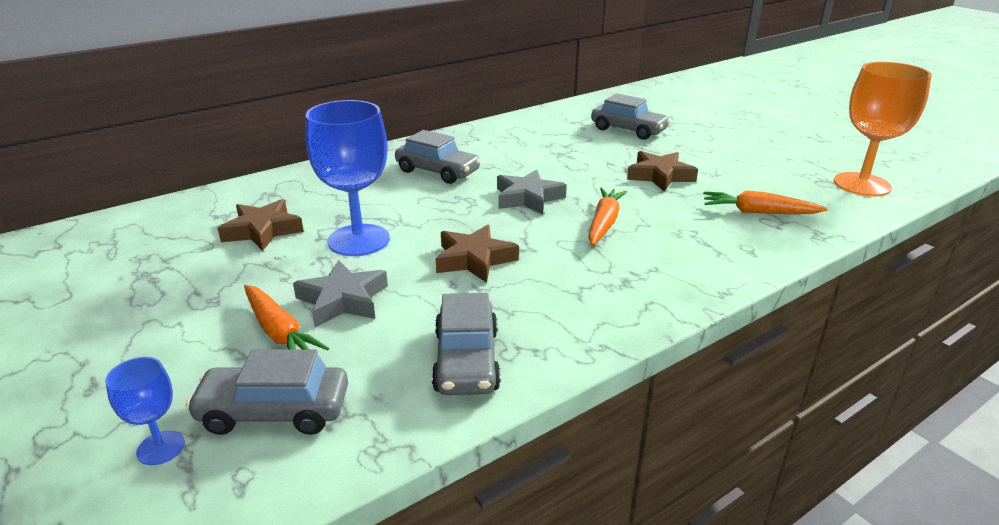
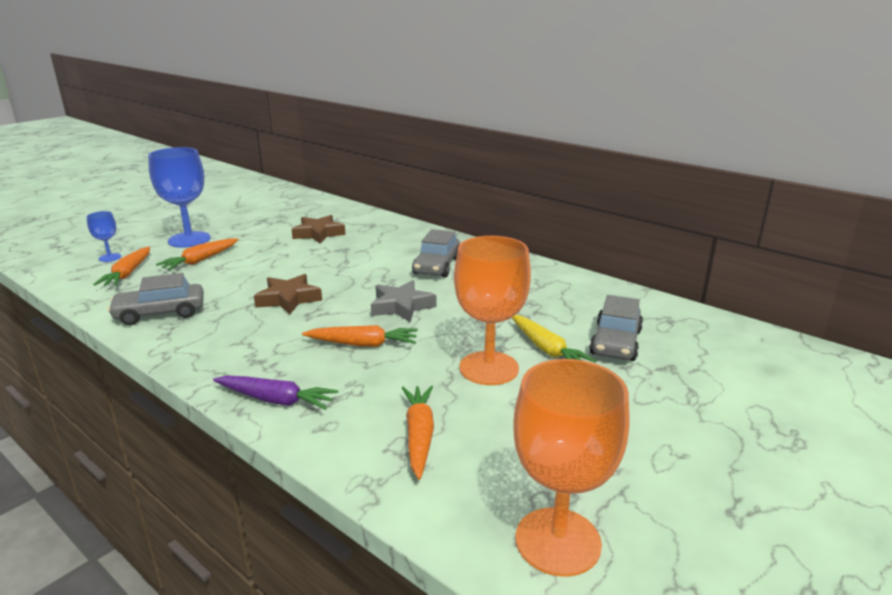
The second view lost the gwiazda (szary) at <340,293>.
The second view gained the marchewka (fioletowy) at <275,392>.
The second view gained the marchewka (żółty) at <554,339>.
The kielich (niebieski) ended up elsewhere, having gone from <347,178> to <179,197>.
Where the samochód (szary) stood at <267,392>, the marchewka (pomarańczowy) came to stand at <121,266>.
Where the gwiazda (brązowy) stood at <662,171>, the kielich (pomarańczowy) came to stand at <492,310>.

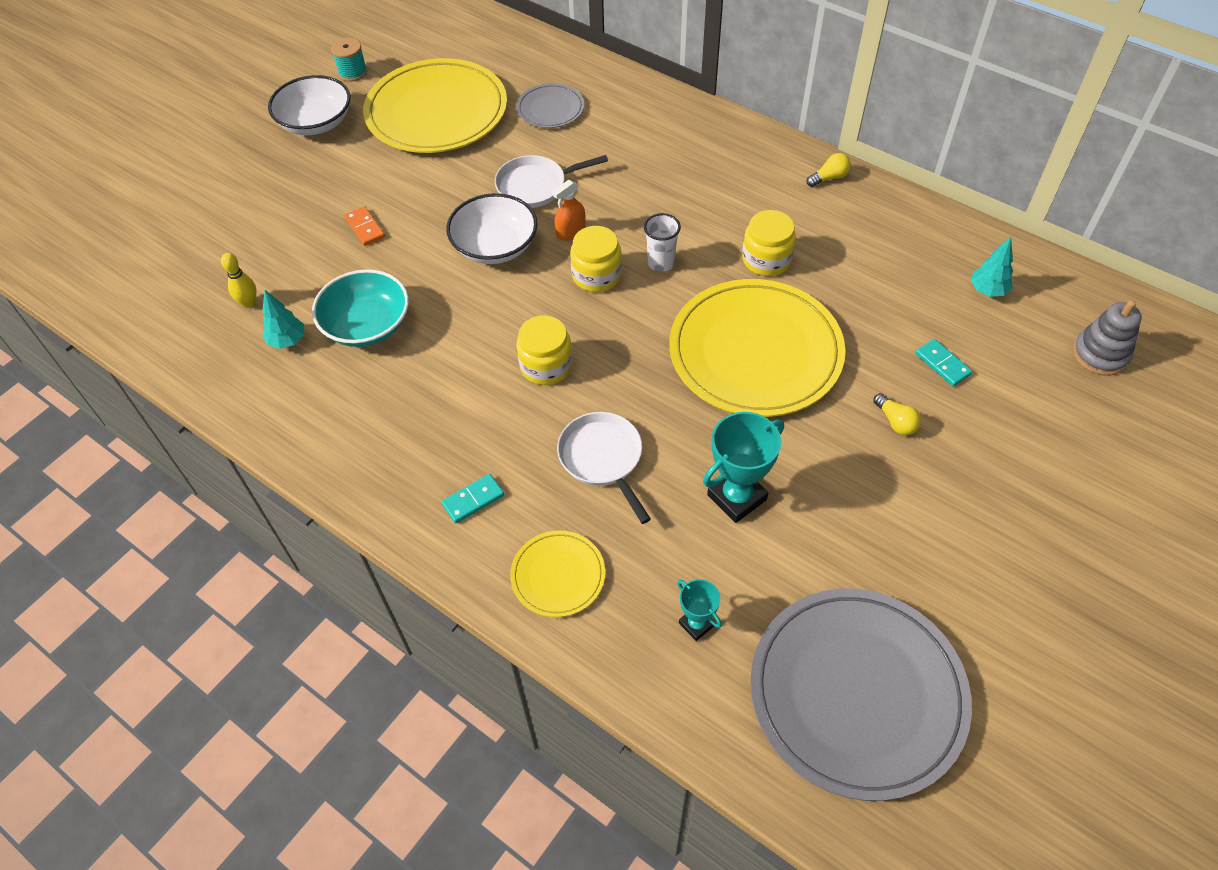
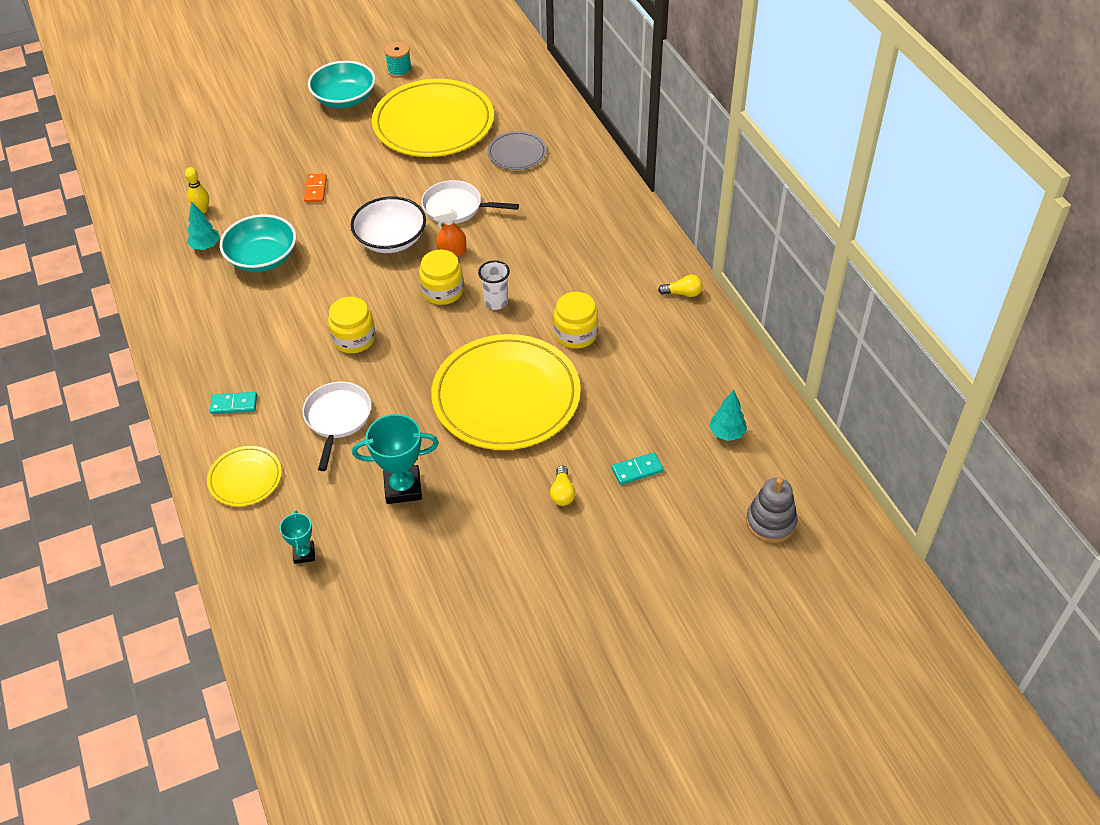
The second view lost the talerz (szary) at <861,695>.
What was the miska (biały) at <309,105> turned into the miska (turkusowy) at <341,84>.
The kostka domina (turkusowy) at <943,362> ended up facing another way, 75 degrees clockwise from before.

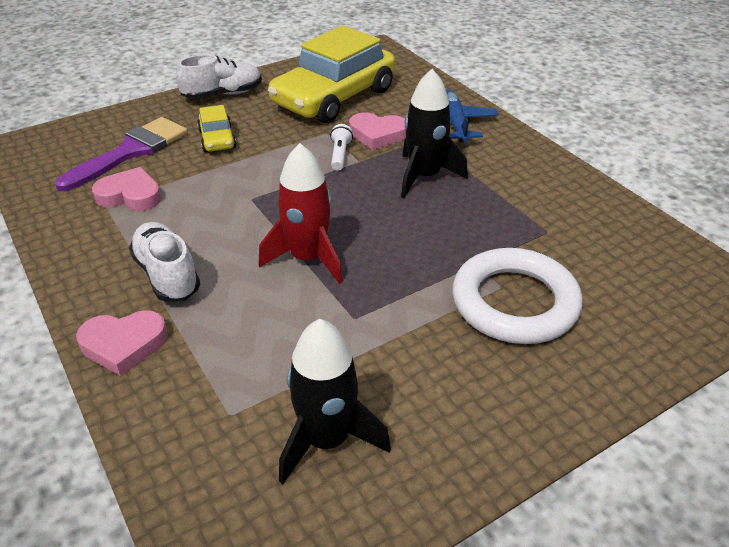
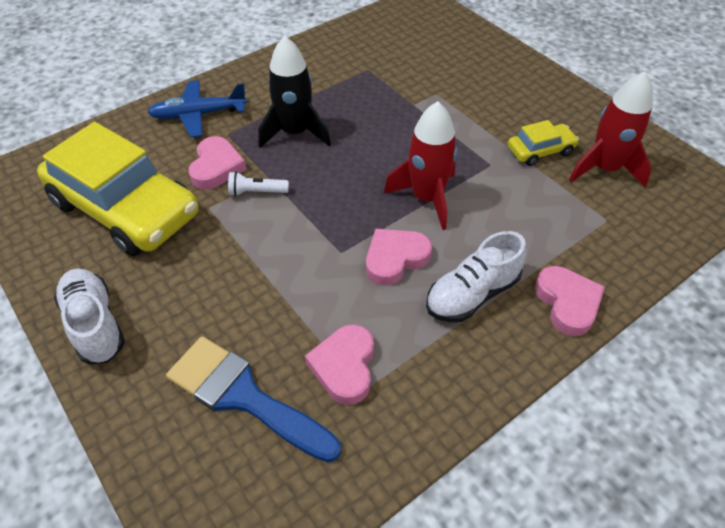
The second view lost the pierścień (biały) at <517,296>.
The second view gained the serce (różowy) at <399,257>.
The samochód (żółty) ended up elsewhere, having gone from <217,128> to <543,143>.
What was the pędzel (fioletowy) at <121,154> turned into the pędzel (niebieski) at <253,399>.
What was the rakieta (czarny) at <335,401> turned into the rakieta (czerwony) at <611,129>.

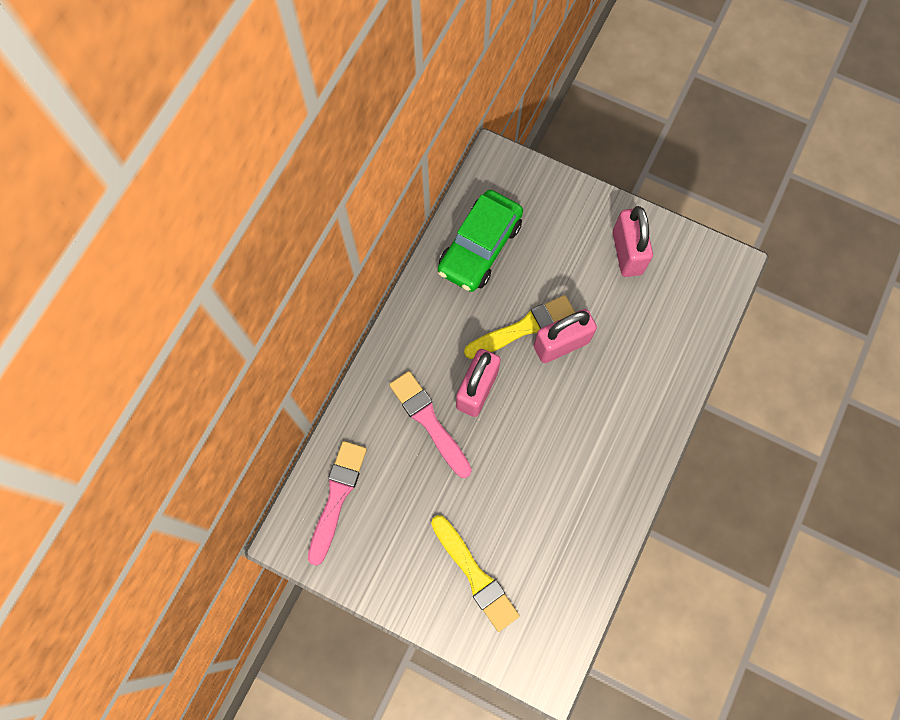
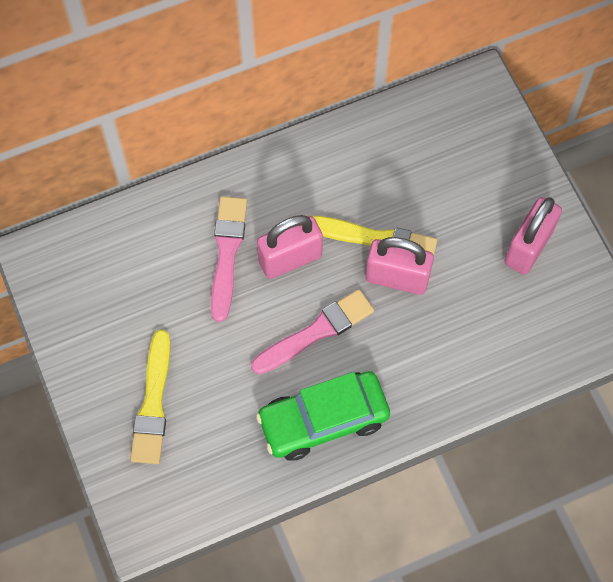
The pędzel (różowy) ended up elsewhere, having gone from <337,503> to <312,332>.
The samochód (zielony) ended up elsewhere, having gone from <480,241> to <323,416>.

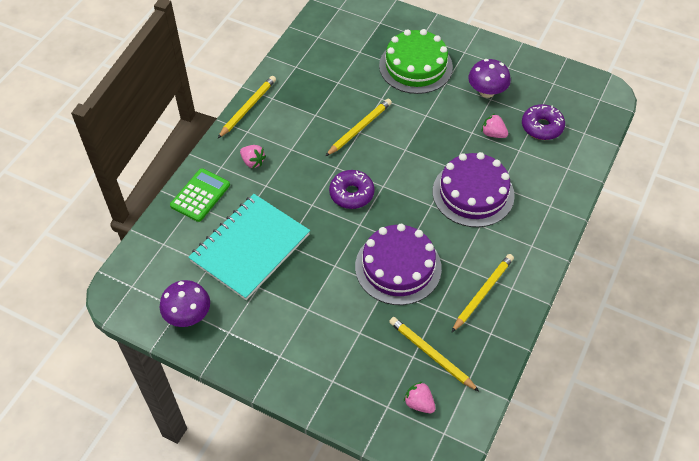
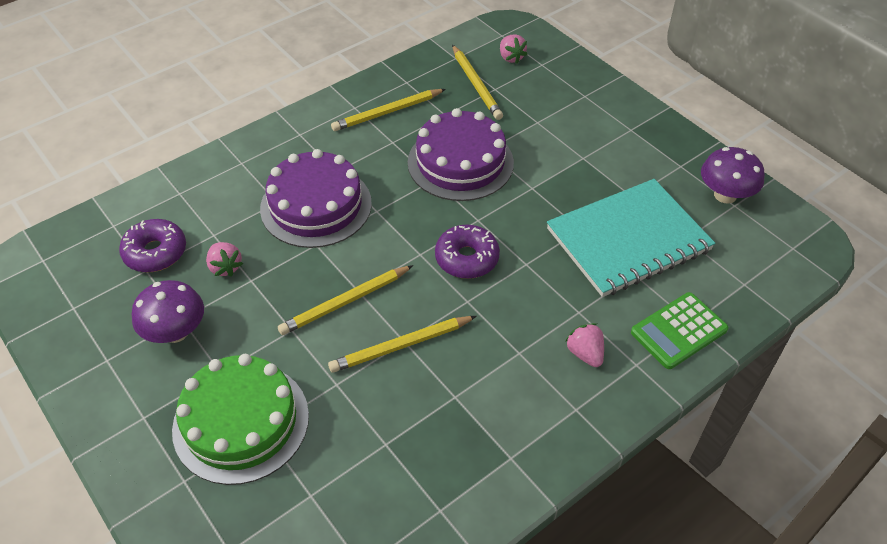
The ołówek (żółty) ended up elsewhere, having gone from <247,107> to <345,300>.

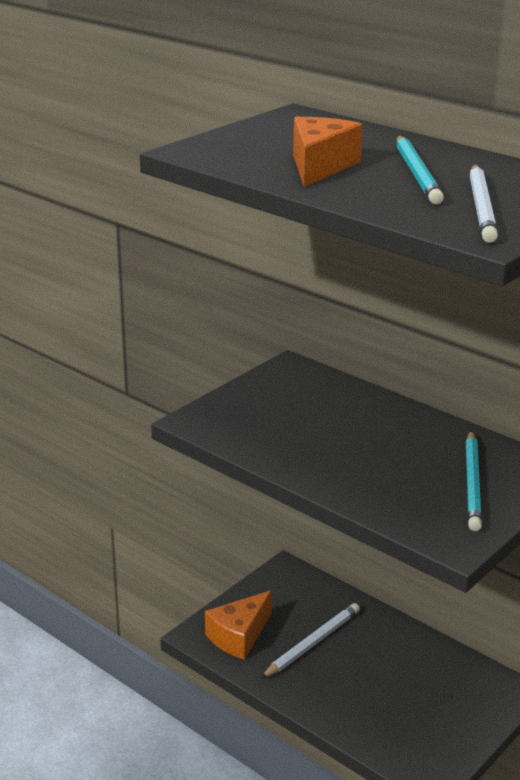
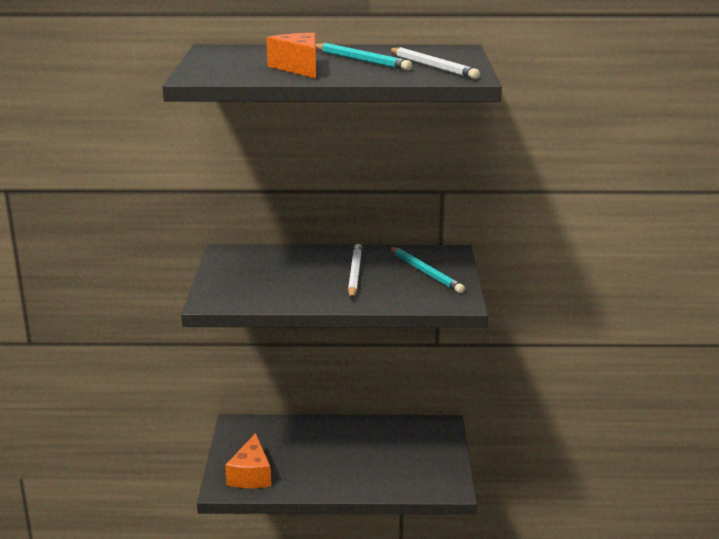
The ołówek (biały) ended up elsewhere, having gone from <310,641> to <355,271>.

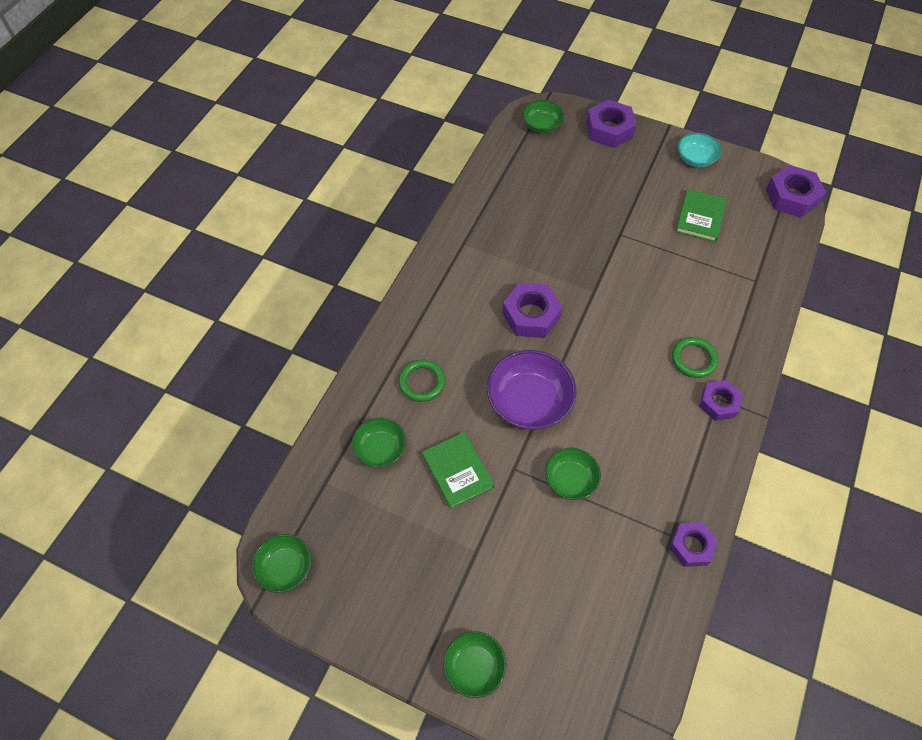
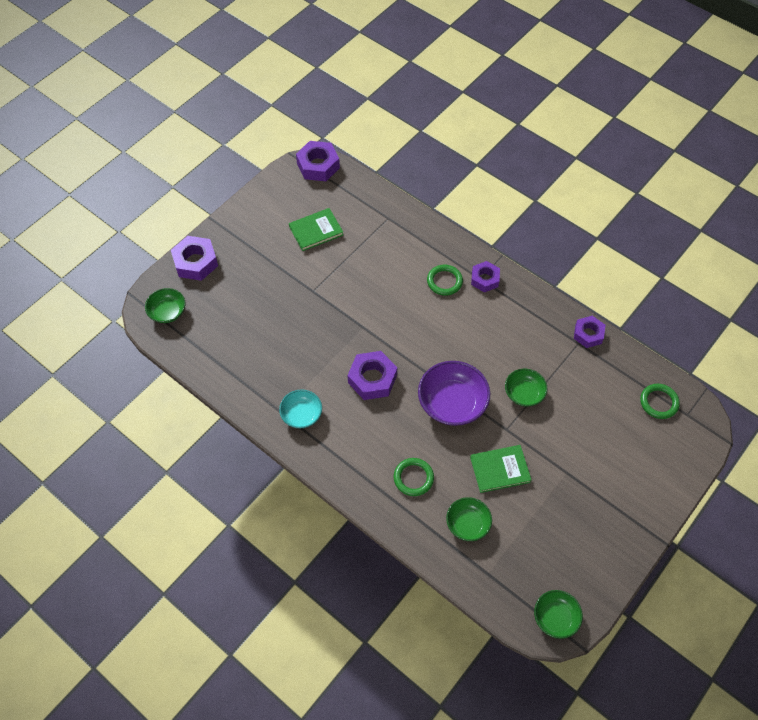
The second view lost the miska (zielony) at <475,664>.
The second view gained the pierścień (zielony) at <660,401>.
The miska (turkusowy) ended up elsewhere, having gone from <700,150> to <300,408>.
The książka (zielony) at <701,215> ended up facing another way, 60 degrees counterclockwise from before.

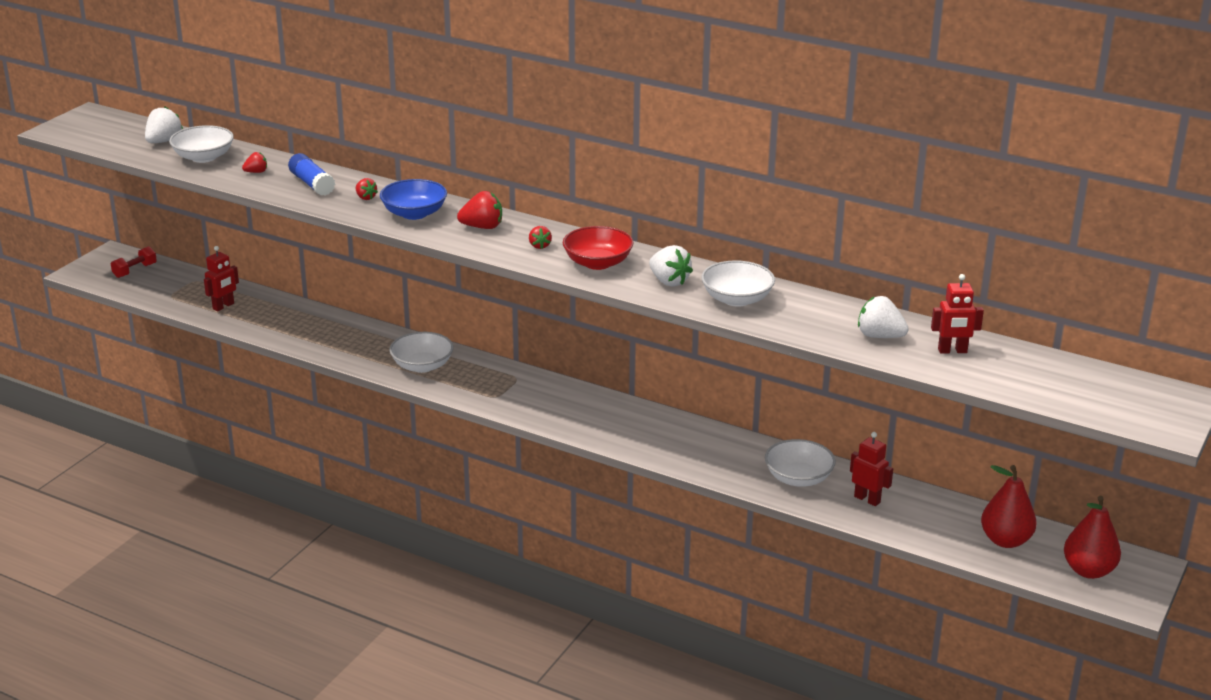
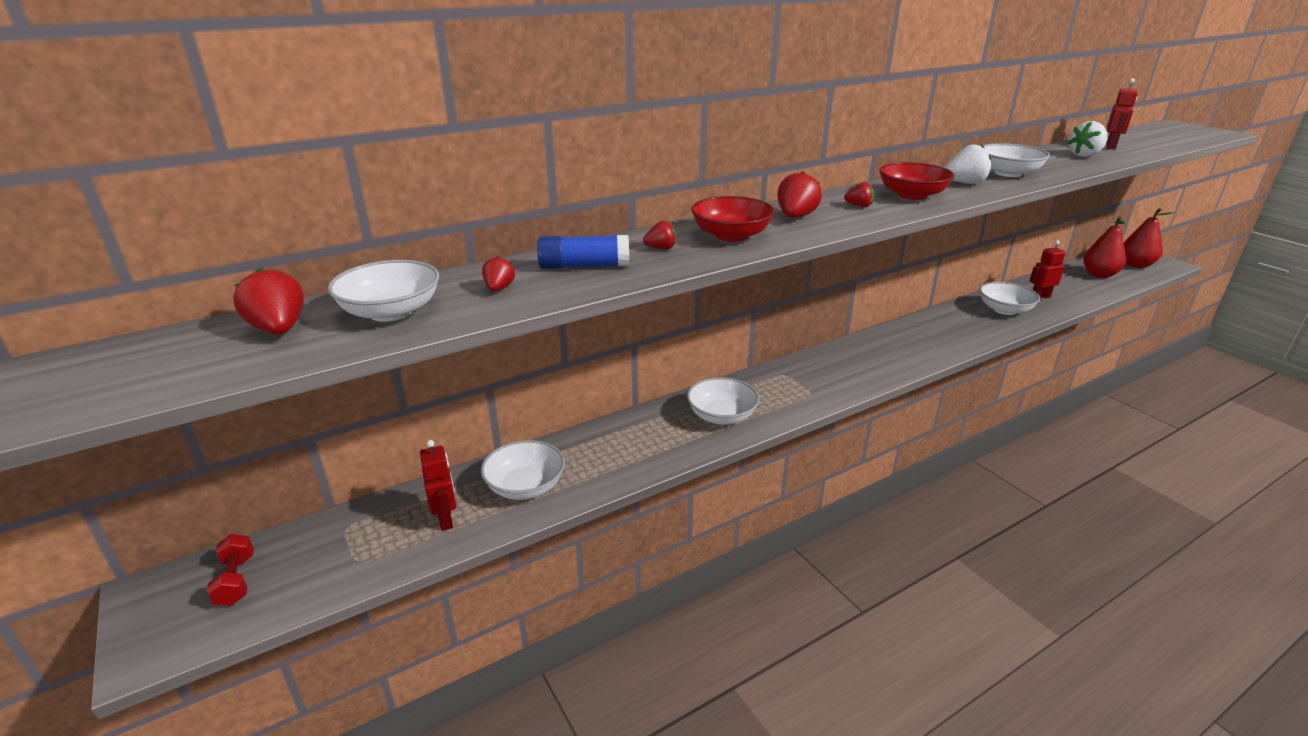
The second view gained the miska (biały) at <523,470>.
What was the truskawka (biały) at <164,125> turned into the truskawka (czerwony) at <268,301>.
What was the miska (niebieski) at <413,199> turned into the miska (czerwony) at <733,219>.

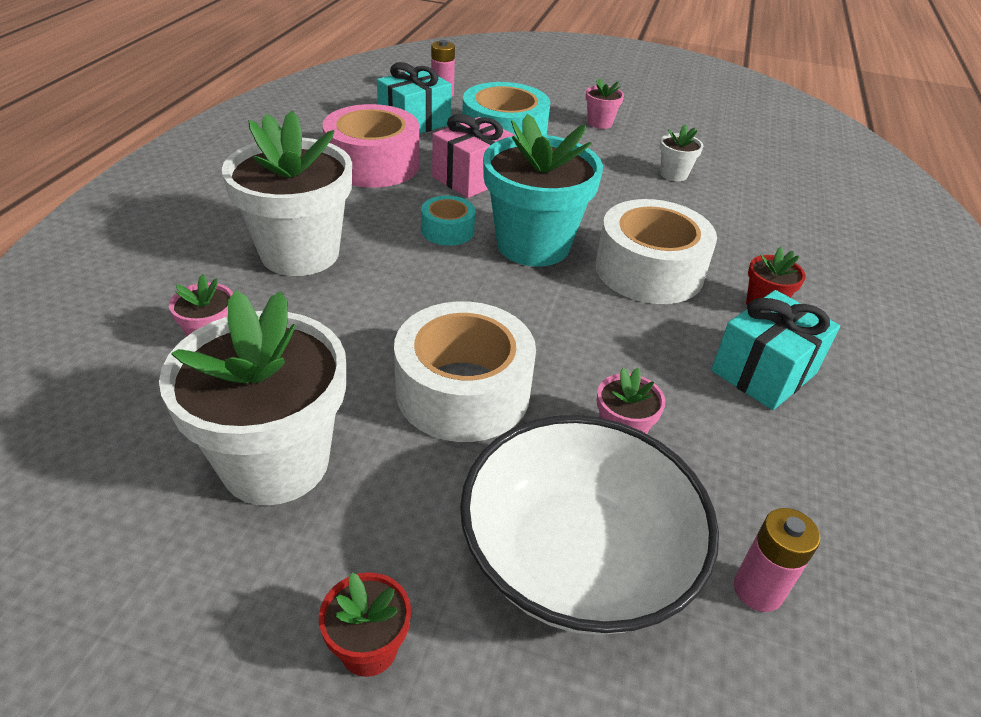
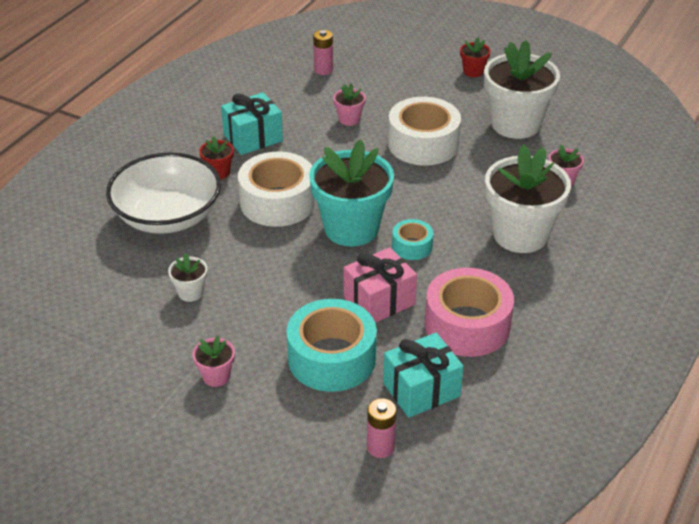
The miska (biały) ended up elsewhere, having gone from <589,525> to <163,193>.

